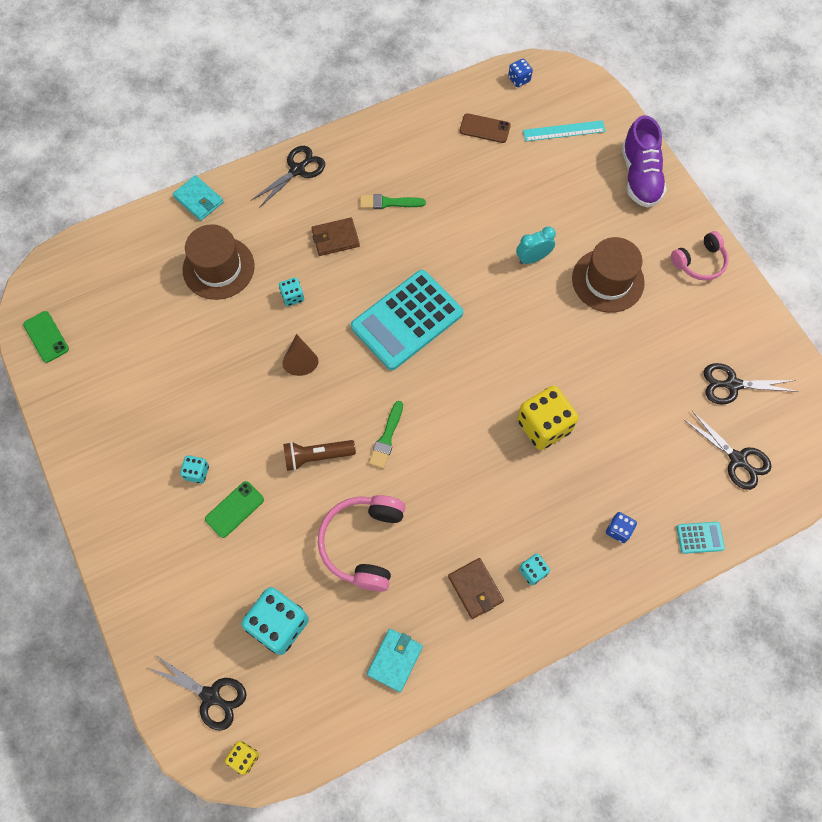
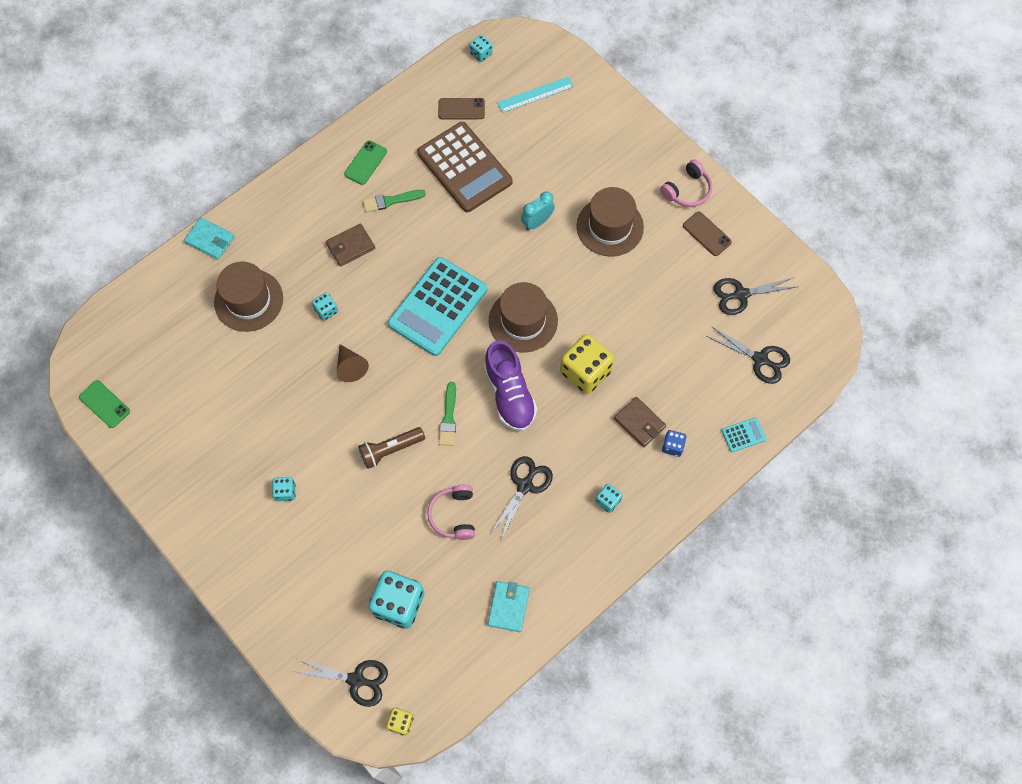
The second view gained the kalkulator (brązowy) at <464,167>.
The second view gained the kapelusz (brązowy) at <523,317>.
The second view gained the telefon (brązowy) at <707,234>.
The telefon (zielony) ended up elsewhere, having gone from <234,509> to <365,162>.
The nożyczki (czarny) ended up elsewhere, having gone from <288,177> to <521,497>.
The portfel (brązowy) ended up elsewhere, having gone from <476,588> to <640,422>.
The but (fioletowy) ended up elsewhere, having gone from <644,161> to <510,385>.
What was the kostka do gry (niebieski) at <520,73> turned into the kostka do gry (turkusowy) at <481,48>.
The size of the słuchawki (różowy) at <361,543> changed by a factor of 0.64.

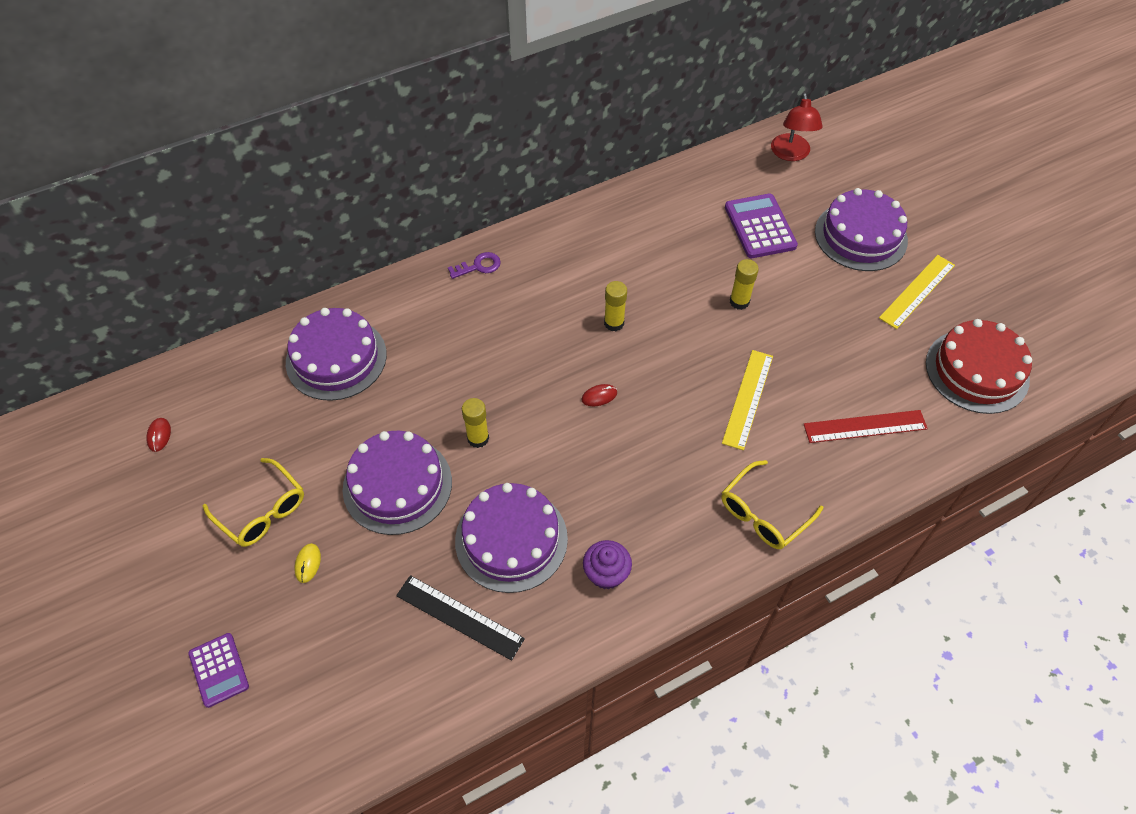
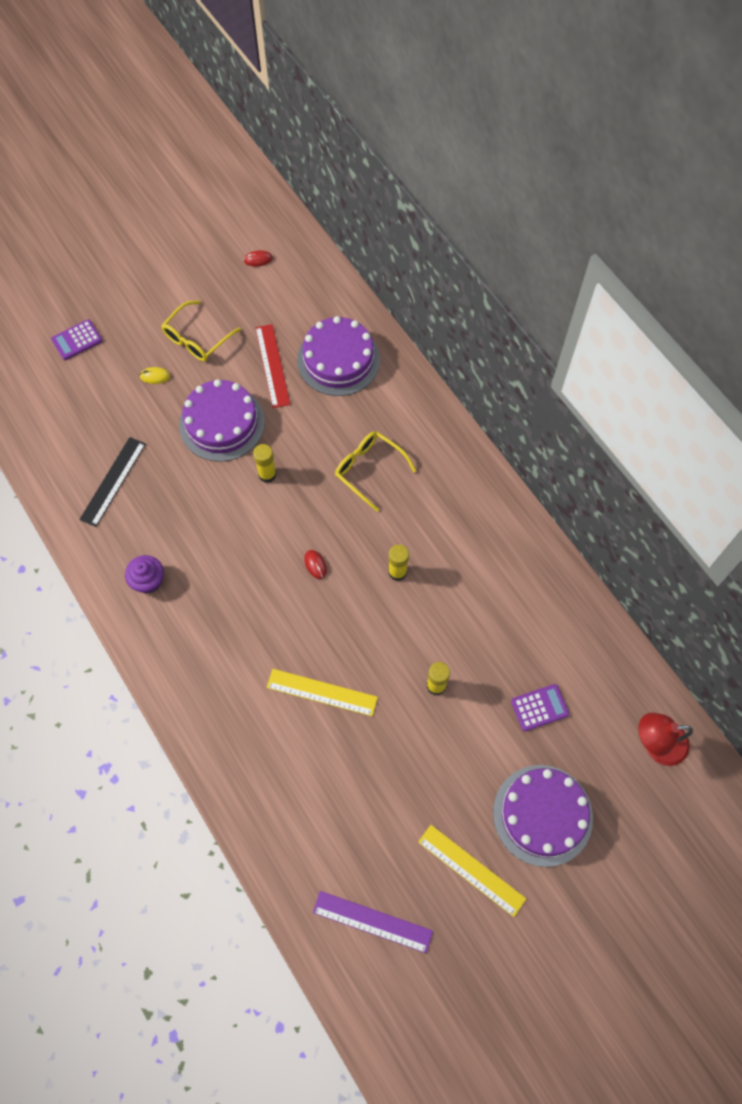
The second view lost the klucz (fioletowy) at <474,265>.
The second view lost the tort (fioletowy) at <511,538>.
The okulary (żółty) ended up elsewhere, having gone from <772,504> to <375,472>.
The linijka (czerwony) ended up elsewhere, having gone from <866,426> to <273,366>.
Where the tort (czerwony) stood at <979,366>, the linijka (fioletowy) came to stand at <373,922>.
The size of the kalkulator (fioletowy) at <761,226> changed by a factor of 0.64.

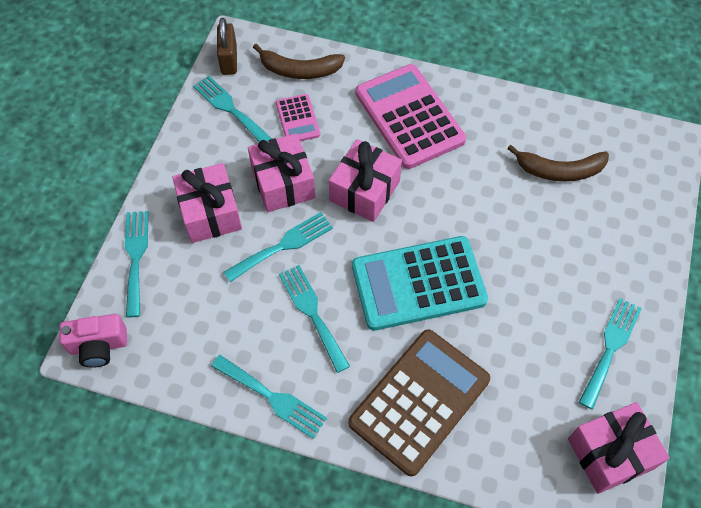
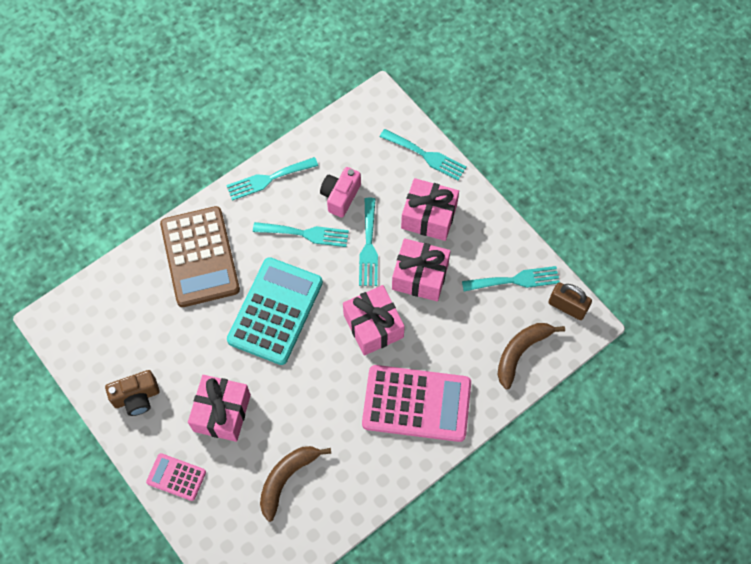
The aparat fotograficzny (różowy) ended up elsewhere, having gone from <93,341> to <340,192>.
The kalkulator (różowy) ended up elsewhere, having gone from <298,117> to <176,477>.
The prezent (różowy) ended up elsewhere, having gone from <619,448> to <219,408>.
Where the widelec (turkusowy) stood at <610,354>, the aparat fotograficzny (brązowy) came to stand at <132,393>.

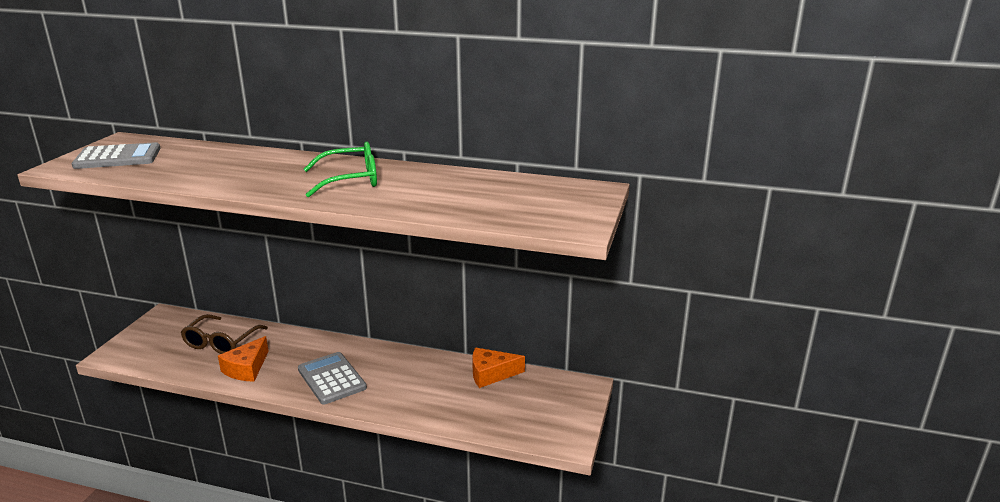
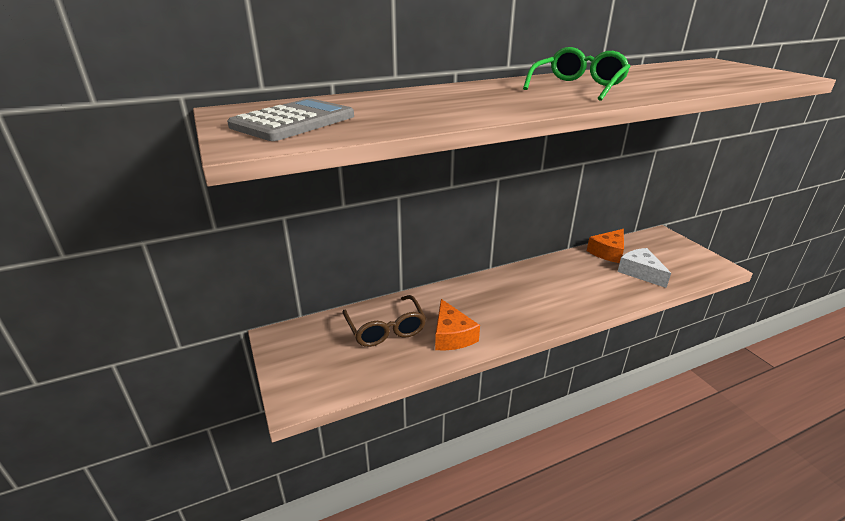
The second view lost the kalkulator (szary) at <332,378>.
The second view gained the ser (biały) at <644,268>.

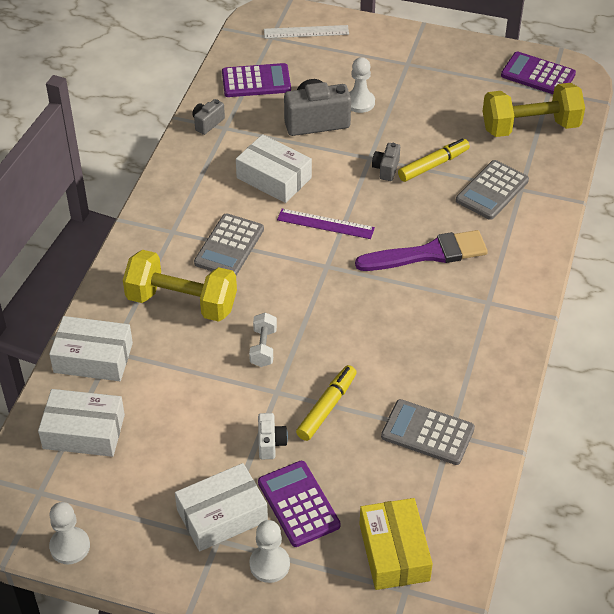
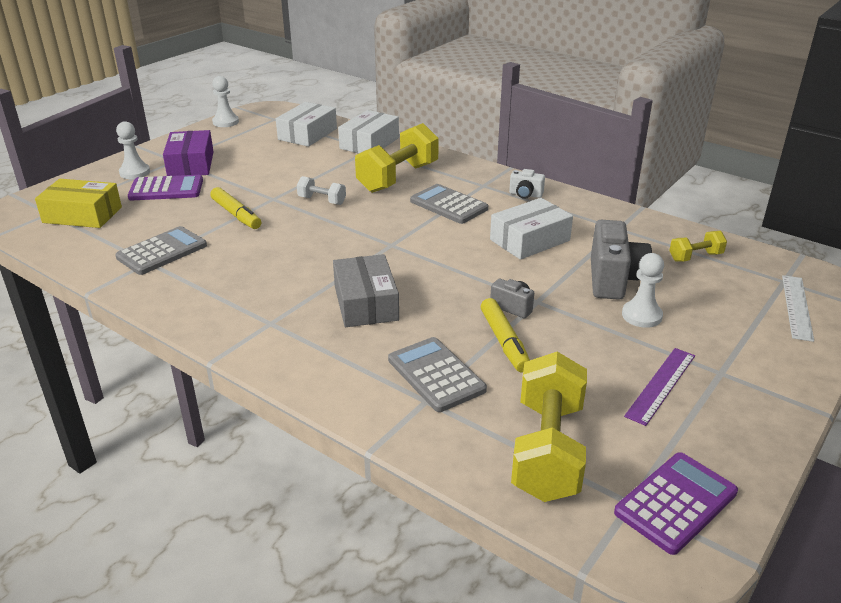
The second view lost the aparat fotograficzny (szary) at <208,117>.
The aparat fotograficzny (biały) ended up elsewhere, having gone from <273,436> to <527,184>.
The linijka (fioletowy) ended up elsewhere, having gone from <326,224> to <659,387>.
Where the kalkulator (fioletowy) stood at <256,80>, the hantel (żółty) came to stand at <698,246>.
Where the pędzel (fioletowy) stood at <421,250>, the pudełko (szary) came to stand at <366,290>.
What was the pudełko (biały) at <221,507> turned into the pudełko (fioletowy) at <188,153>.

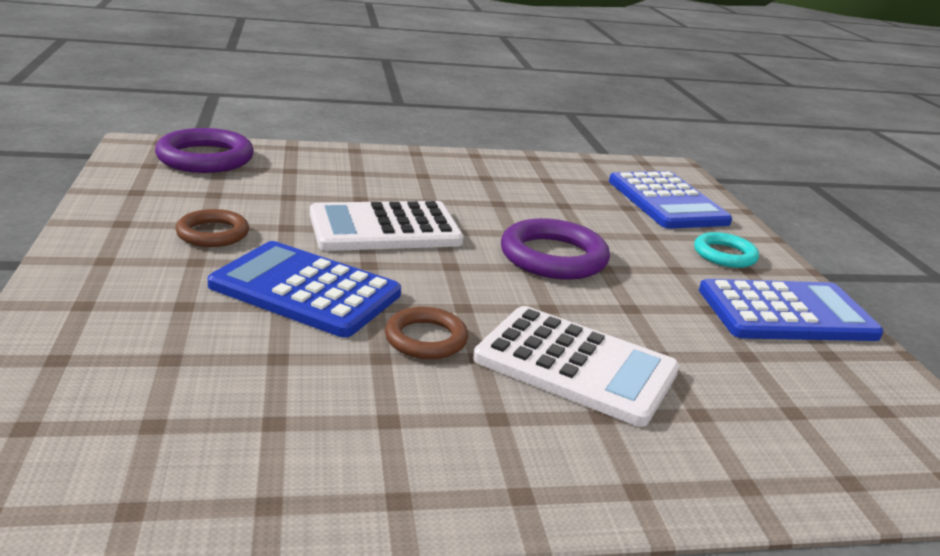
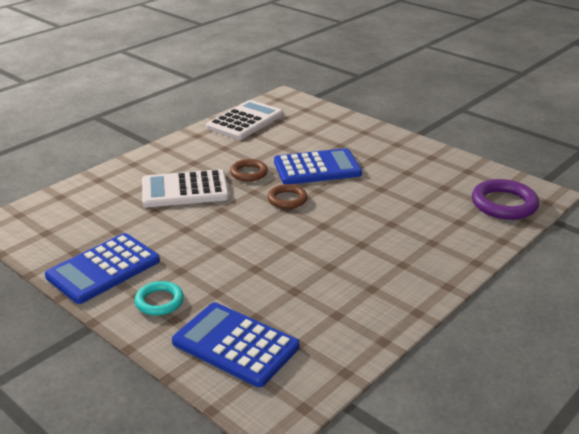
The second view lost the pierścień (fioletowy) at <555,249>.
The pierścień (brązowy) ended up elsewhere, having gone from <212,228> to <287,196>.
The kalkulator (biały) ended up elsewhere, having gone from <387,226> to <244,120>.

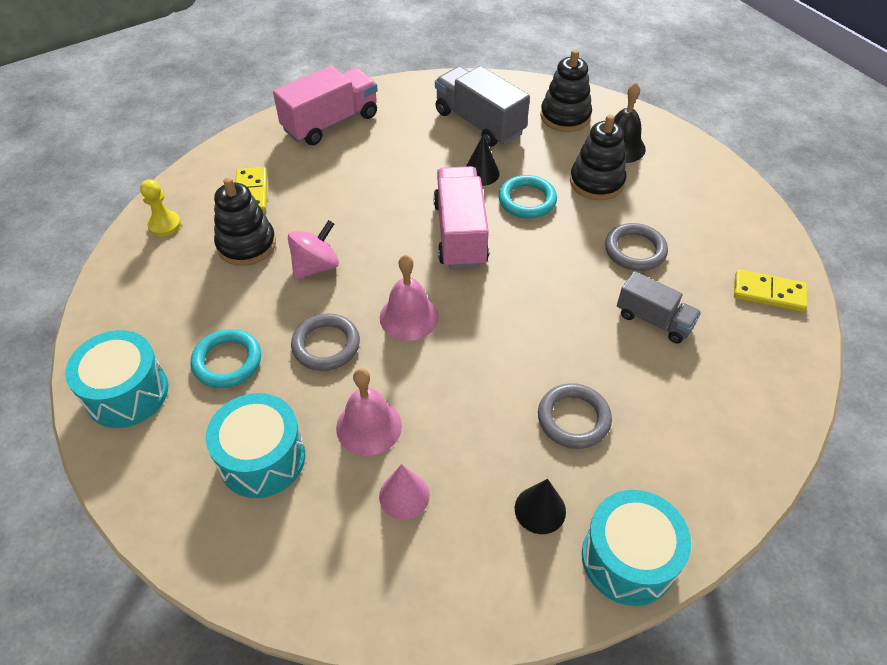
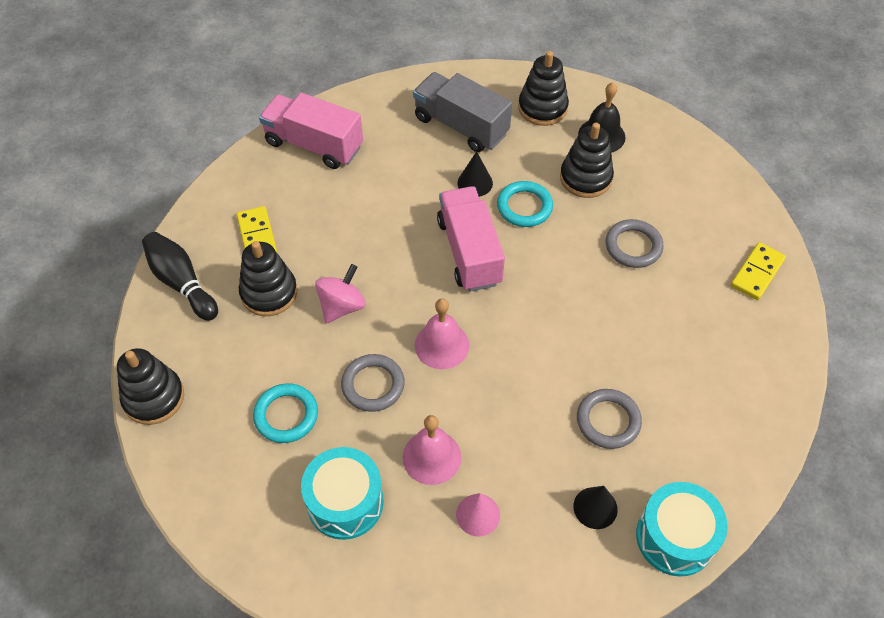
The second view lost the bęben (turkusowy) at <116,379>.
The second view lost the ciężarówka (szary) at <659,307>.
The second view gained the zabawka nakładanka (czarny) at <150,386>.
Where the pionek (żółty) stood at <160,207>, the kręgiel (czarny) came to stand at <180,276>.
The ciężarówka (różowy) at <325,105> ended up facing another way, 105 degrees counterclockwise from before.
The kostka domina (żółty) at <770,291> ended up facing another way, 60 degrees counterclockwise from before.

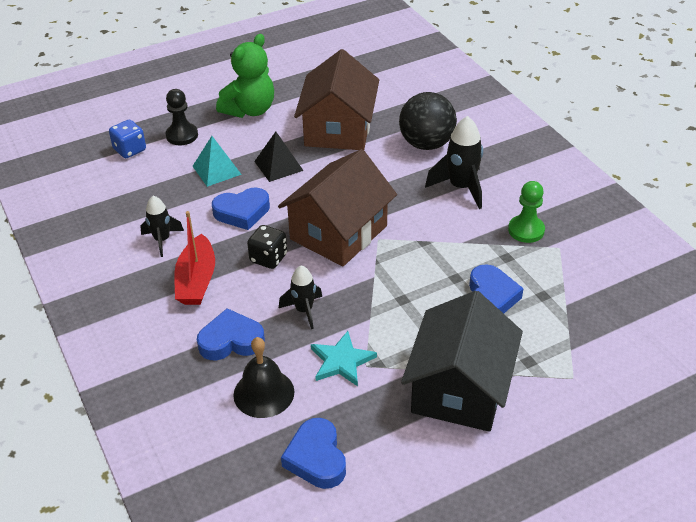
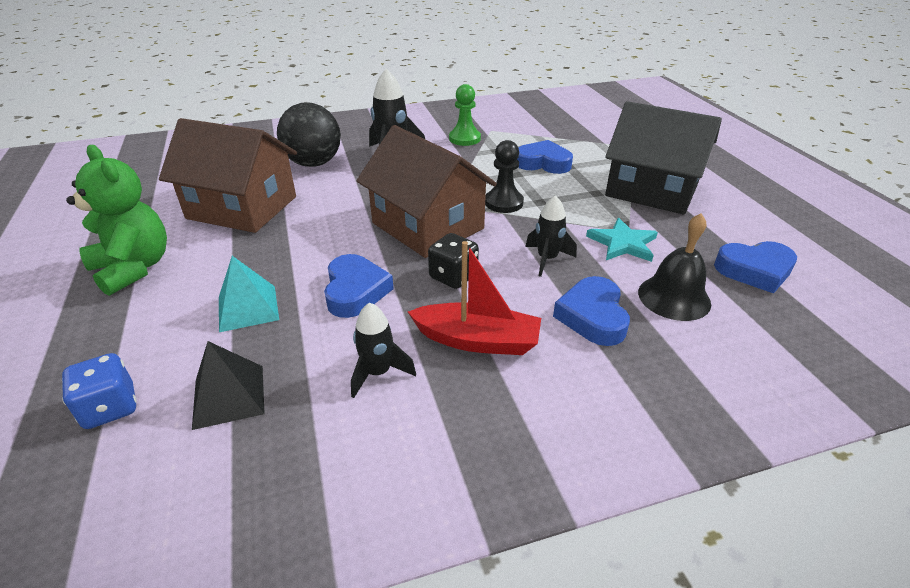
The pionek (czarny) ended up elsewhere, having gone from <182,117> to <504,176>.
The piramida (czarny) ended up elsewhere, having gone from <278,157> to <228,385>.

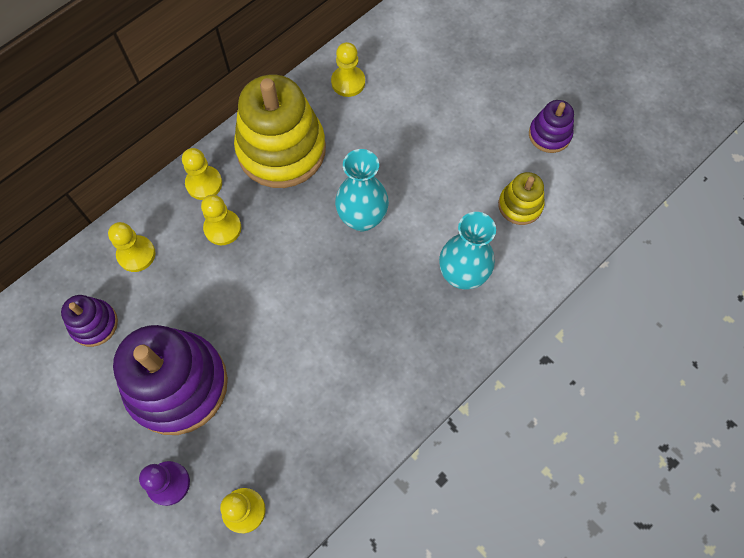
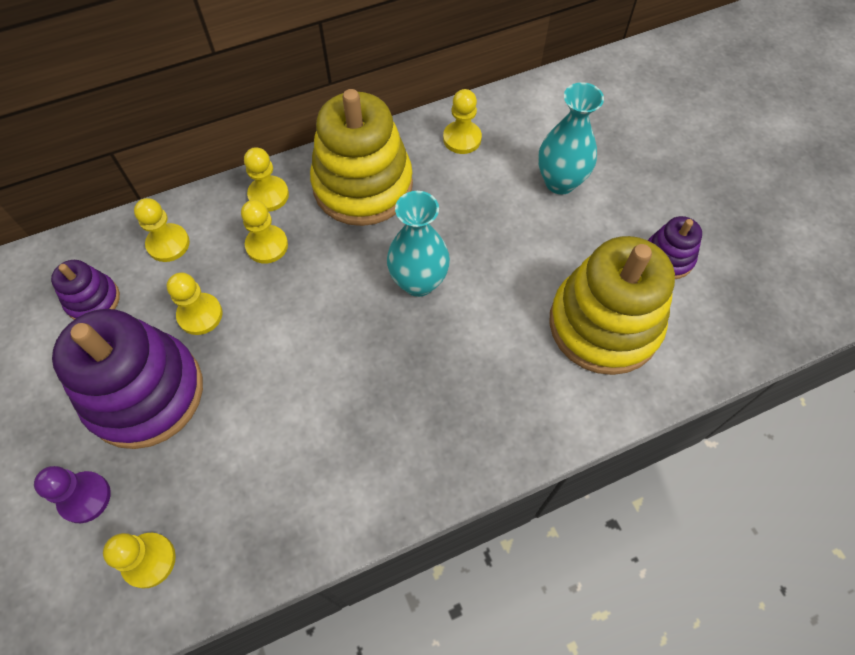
The second view gained the pionek (żółty) at <195,304>.
The wazon (turkusowy) ended up elsewhere, having gone from <467,251> to <571,138>.
The size of the zabawka nakładanka (żółty) at <521,198> changed by a factor of 2.06.

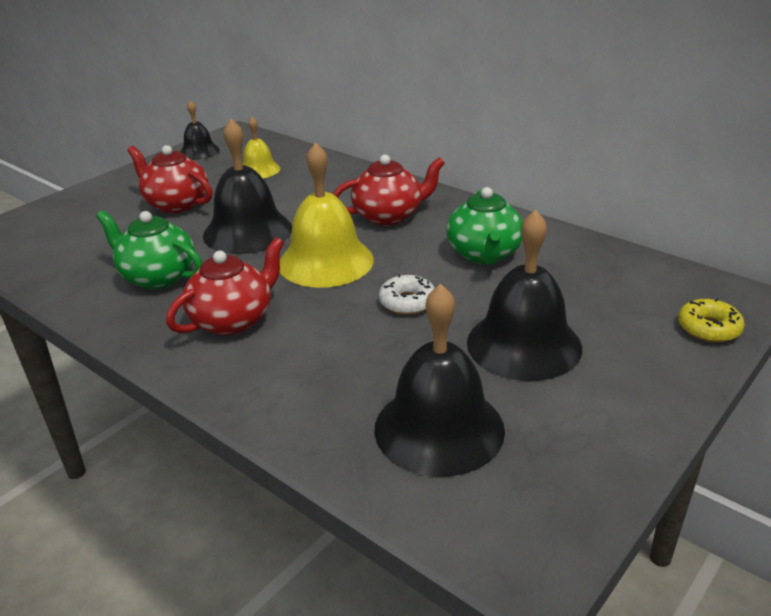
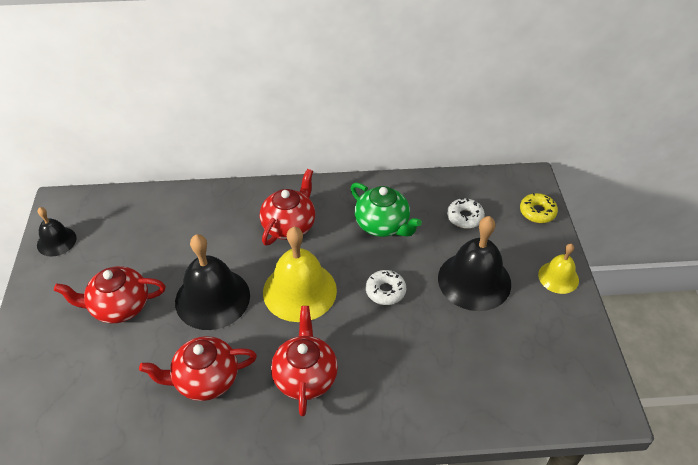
The second view lost the dzwonek (czarny) at <439,380>.
The second view gained the donut (biały) at <466,213>.
The dzwonek (żółty) ended up elsewhere, having gone from <261,147> to <558,269>.
What was the imbryk (zielony) at <149,249> turned into the imbryk (czerwony) at <198,368>.

